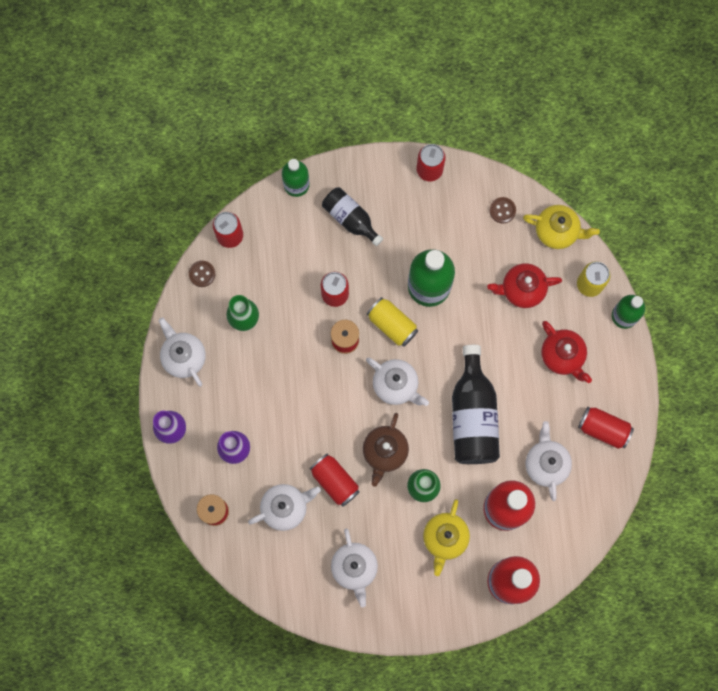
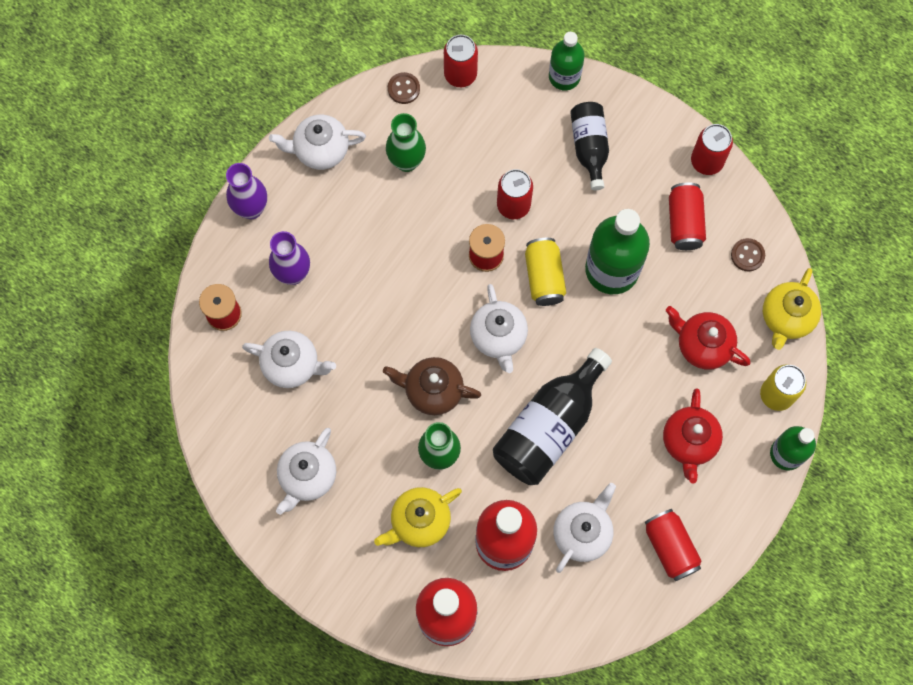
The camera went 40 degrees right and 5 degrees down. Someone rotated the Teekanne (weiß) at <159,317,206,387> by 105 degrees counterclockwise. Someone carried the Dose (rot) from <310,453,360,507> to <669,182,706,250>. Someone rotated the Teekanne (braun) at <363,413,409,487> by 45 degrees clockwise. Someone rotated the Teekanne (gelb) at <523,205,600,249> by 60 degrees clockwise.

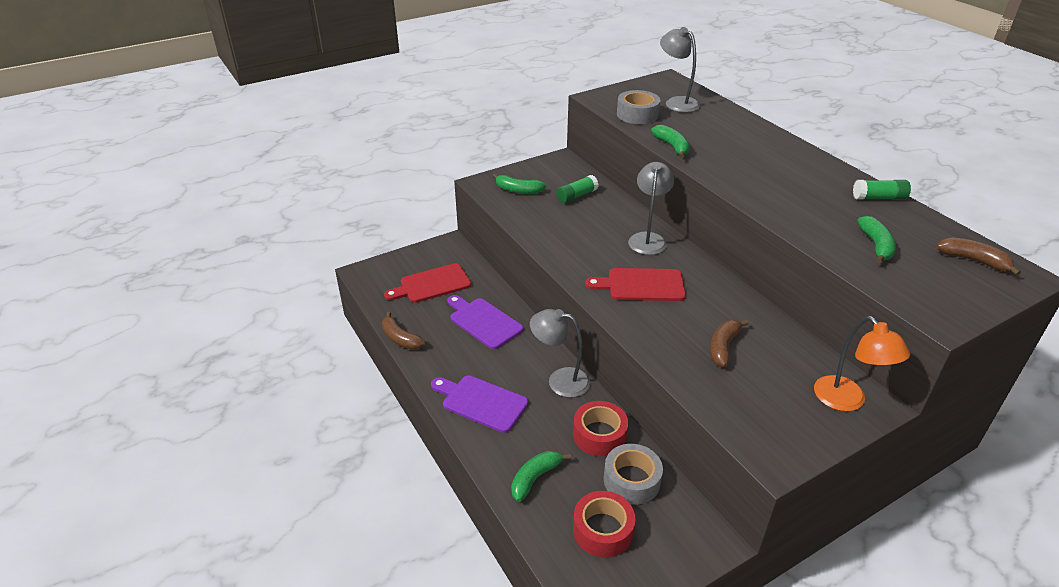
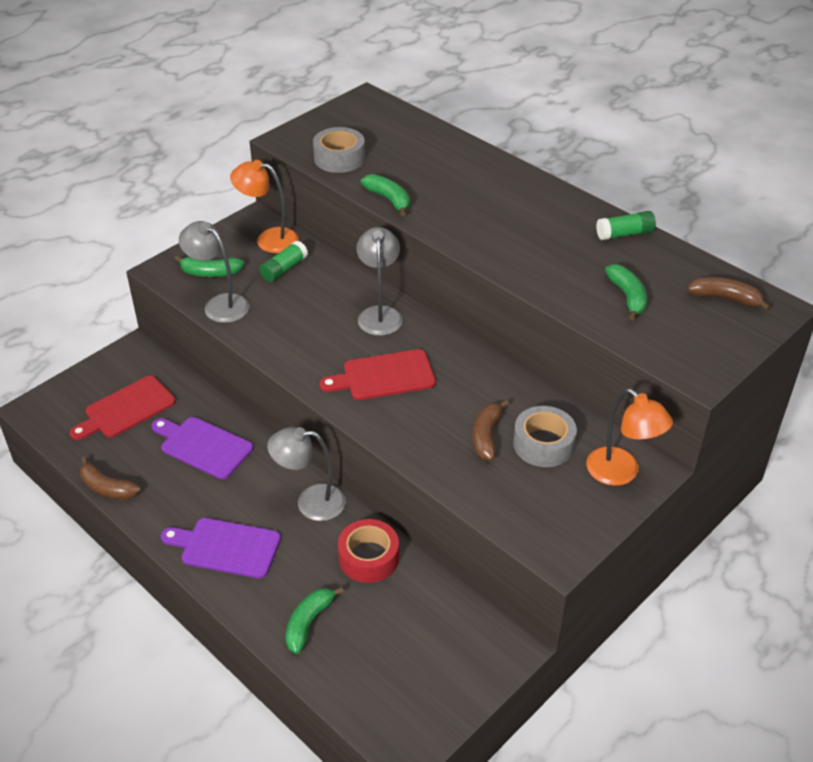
The camera went 15 degrees left and 5 degrees up. Someone took away the Klebeband (rot) at <573,491,635,558>. Someone carried the Klebeband (grau) from <604,444,663,505> to <513,406,577,467>. Someone carried the Lampe (grau) from <660,27,700,113> to <179,221,250,323>. Someone put down the Lampe (orange) at <230,160,299,253>.

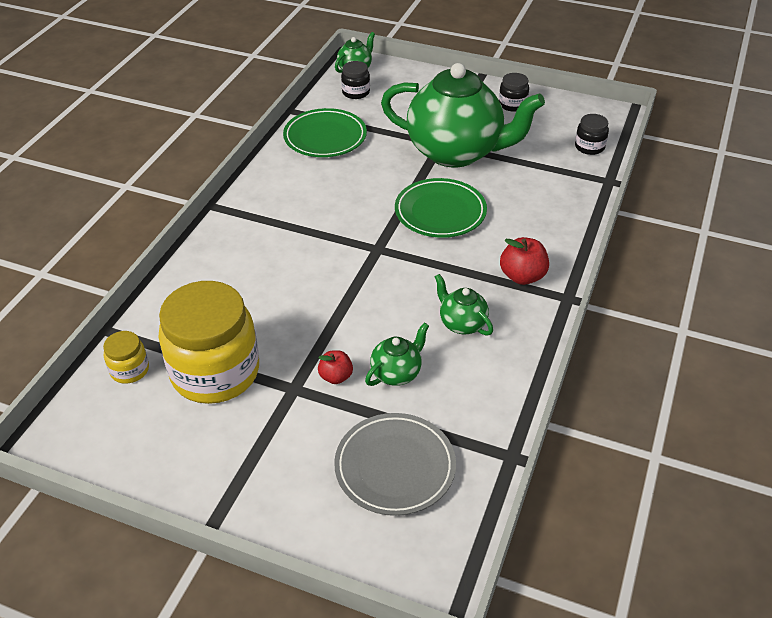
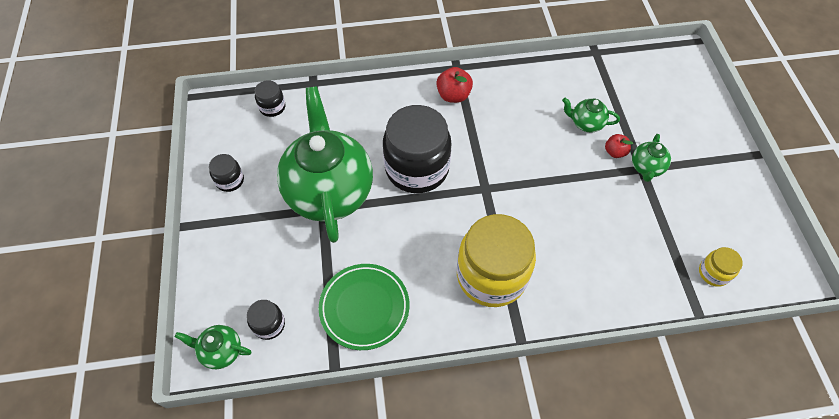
The camera went 120 degrees left and 15 degrees up. Someone carried the Einmachglas (gelb) from <159,281,259,404> to <457,214,536,307>. Someone took away the Teller (grau) at <334,413,456,516>. Someone swapped the Teller (grün) at <395,178,487,238> for the Einmachglas (schwarz) at <383,105,451,193>. Someone carried the Teekanne (grün) from <435,274,493,336> to <632,134,671,182>.

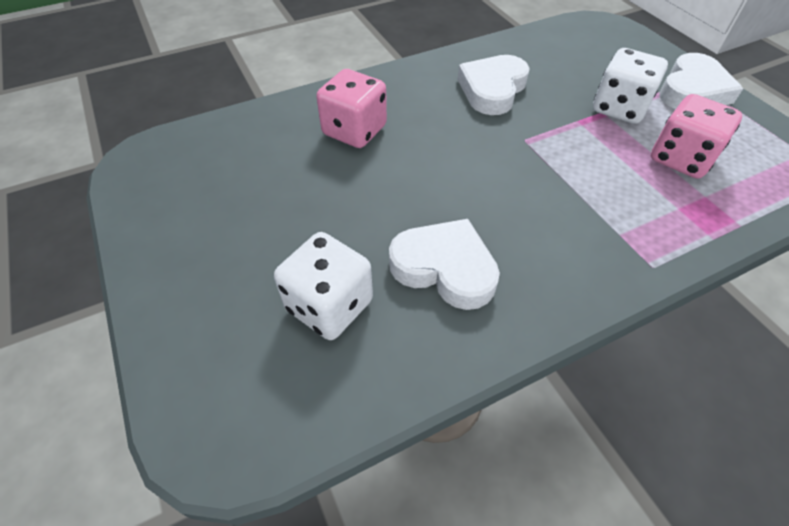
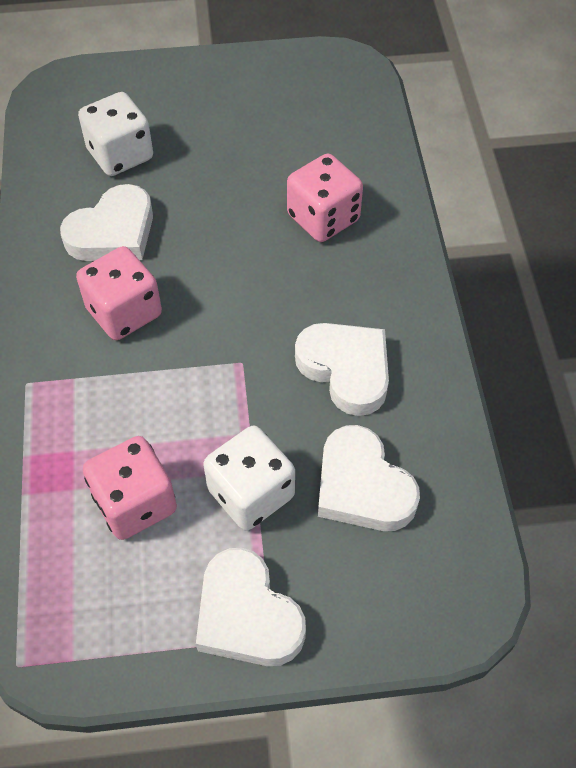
The camera went 110 degrees right and 5 degrees up. Someone put down the Spielwürfel (rosa) at <76,246,162,340>. Someone put down the Herz (weiß) at <318,425,420,531>.

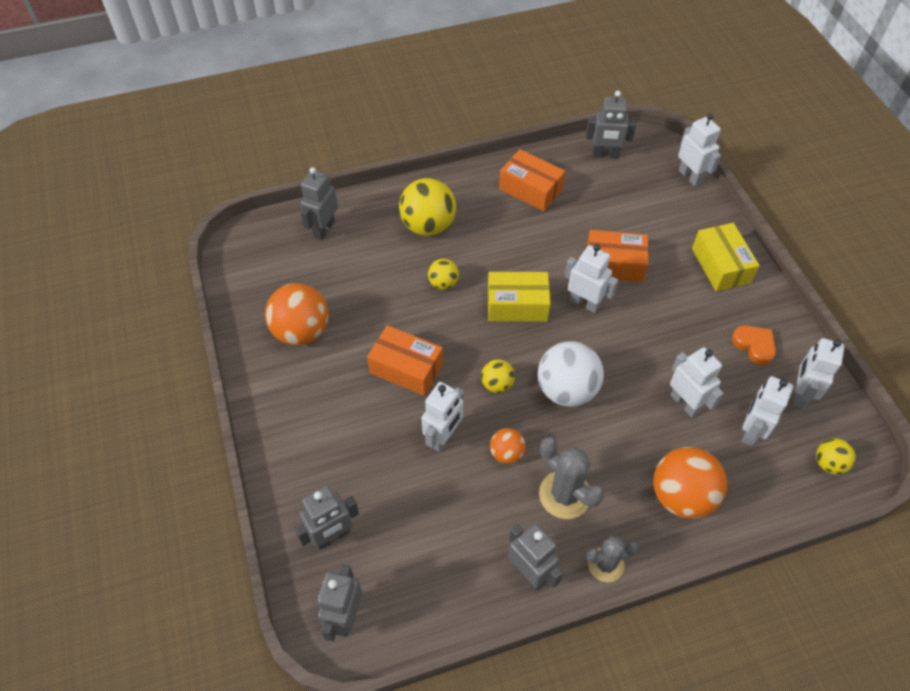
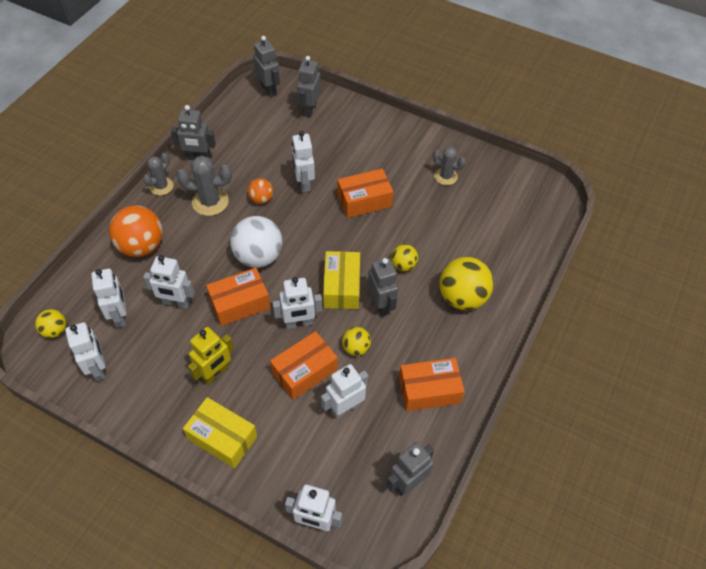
The camera went 135 degrees right and 0 degrees up. Someone swapped the Ball (orange) at <265,283,329,346> for the Kaktus (grau) at <433,147,466,185>. Someone carried the Roboter (grau) from <301,167,338,240> to <368,257,398,316>. Someone carried the Ball (gelb) from <481,359,515,393> to <342,327,371,356>. Someone rotated the Schachtel (gelb) at <488,272,551,322> by 45 degrees counterclockwise. Someone took away the Herz (orange) at <732,325,776,365>. Someone put down the Roboter (gelb) at <188,327,234,385>. Someone put down the Schachtel (orange) at <206,268,270,326>. Someone put down the Roboter (weiß) at <321,364,368,419>.

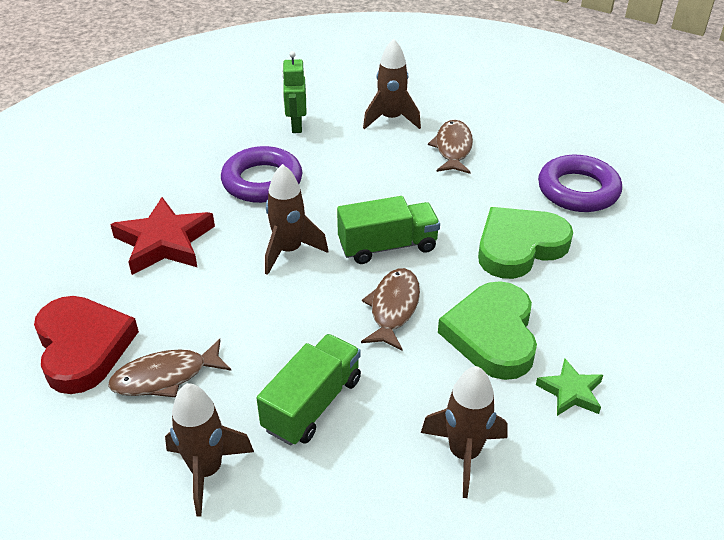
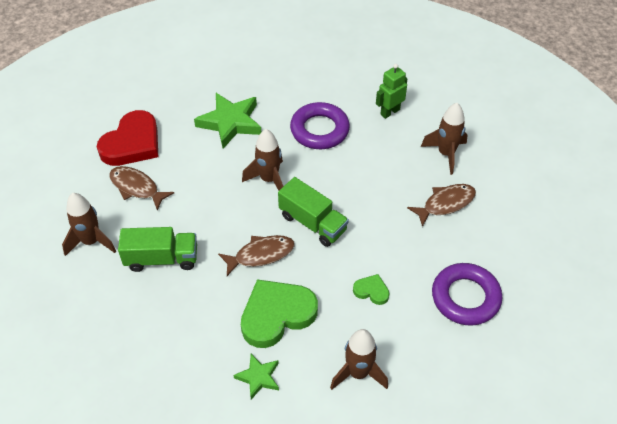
The camera went 55 degrees right and 10 degrees up. Someone repainted the Stern (rot) at <110,197,215,275>, which became the Stern (grün) at <194,93,261,149>. Someone carried the Rakete (braun) from <421,366,508,498> to <330,329,388,390>. Someone scaled the Herz (grün) at <478,207,573,279> by 0.47.

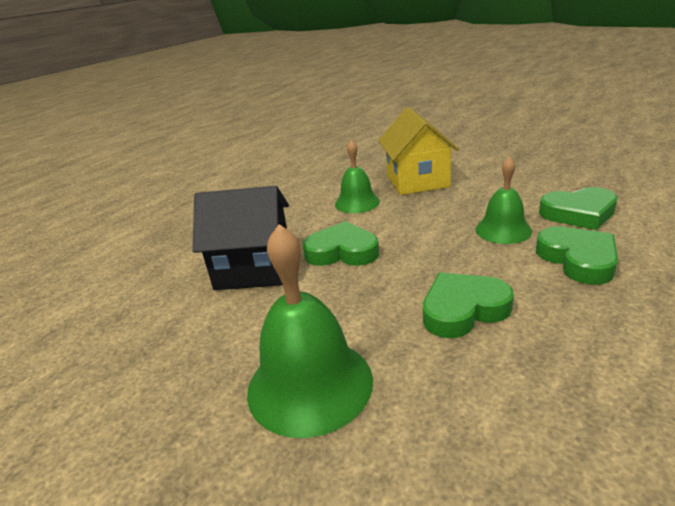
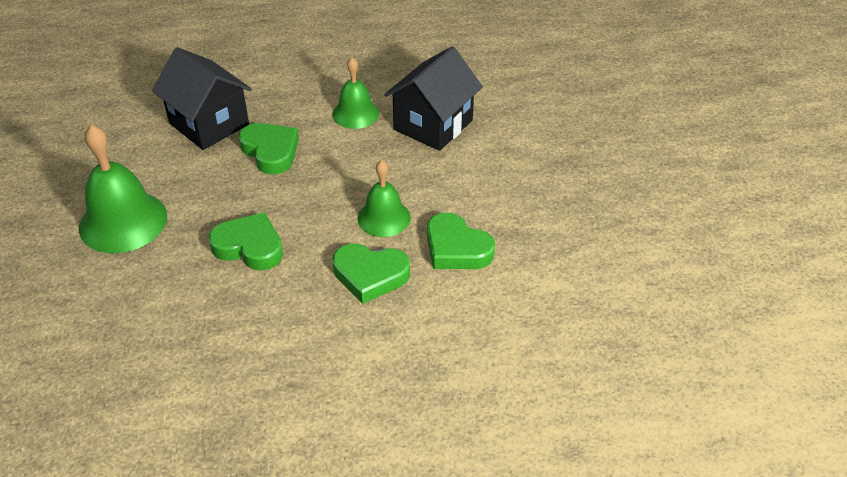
The camera went 40 degrees right and 15 degrees up. Someone repainted the Haus (gelb) at <378,107,459,195>, which became the Haus (schwarz) at <384,46,483,151>. Someone rotated the Herz (grün) at <536,226,618,285> by 75 degrees clockwise.

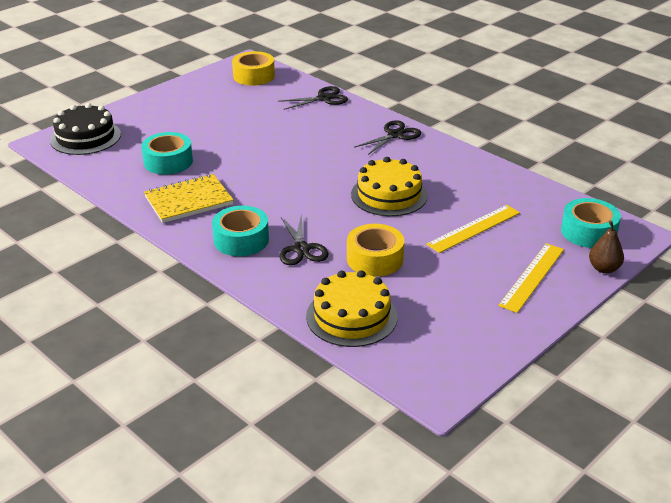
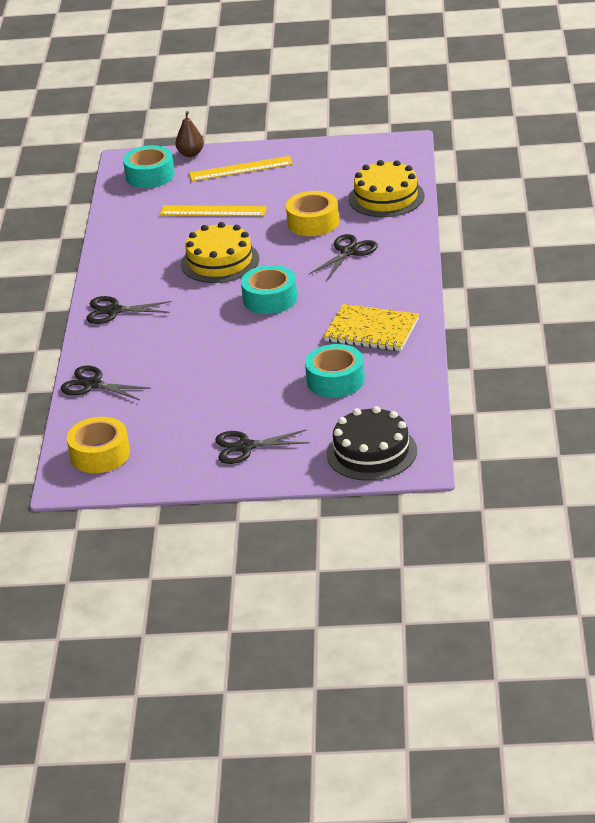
The camera went 130 degrees left and 0 degrees up. Someone carried the Klebeband (türkis) from <212,206,269,256> to <241,265,297,314>. Someone put down the Schere (schwarz) at <215,429,310,464>.

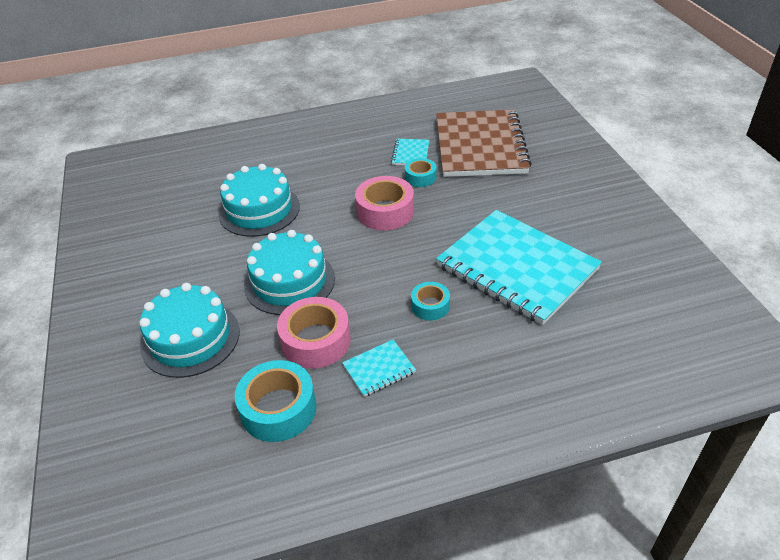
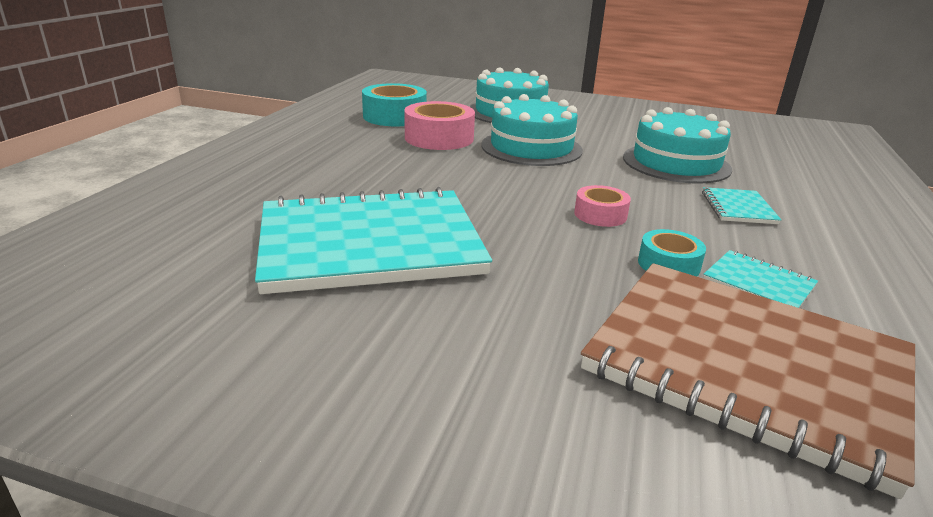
The camera went 120 degrees right and 15 degrees down. Someone carried the Notizbuch (türkis) from <342,340,416,397> to <702,187,781,224>. Someone scaled the Klebeband (rosa) at <355,176,414,230> by 0.58. Someone took away the Klebeband (türkis) at <411,282,450,320>.

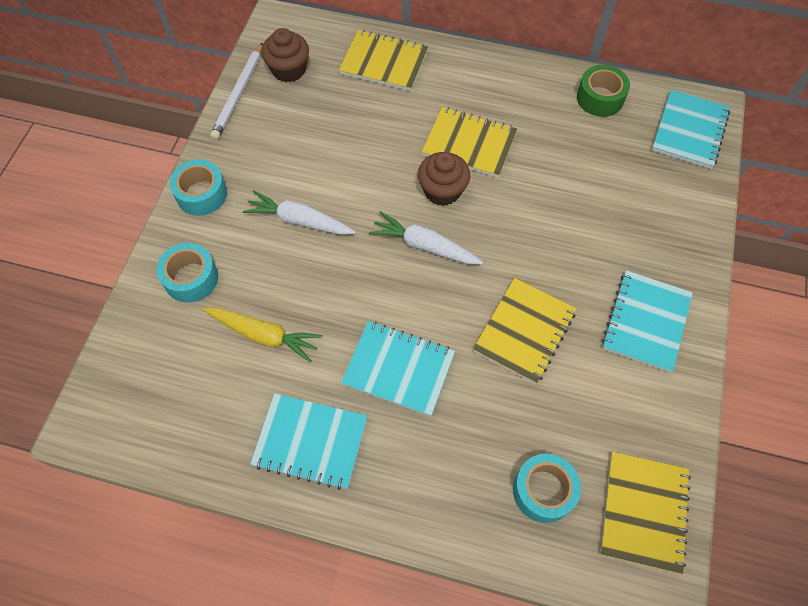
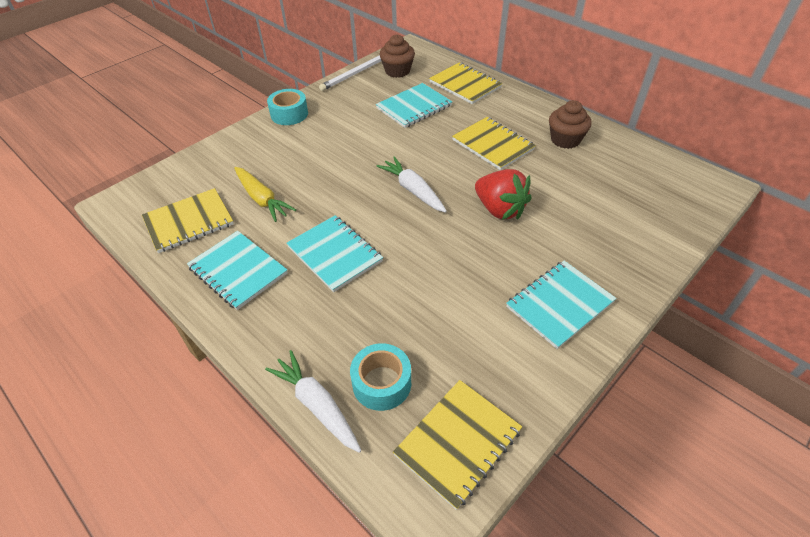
The camera went 30 degrees right and 15 degrees down. Someone took away the Klebeband (türkis) at <156,243,218,303>. Someone carried the Karotte (weiß) from <243,190,356,235> to <265,350,361,453>. Someone carried the Muffin (braun) from <418,152,470,206> to <549,100,591,149>. Someone carried the Notizbuch (gelb) from <473,278,576,385> to <142,188,234,253>. Someone took away the Klebeband (grün) at <577,65,630,117>. Someone carried the Notizbuch (türkis) from <652,90,730,169> to <376,83,452,128>. Someone put down the Erdbeere (rot) at <475,169,532,220>.

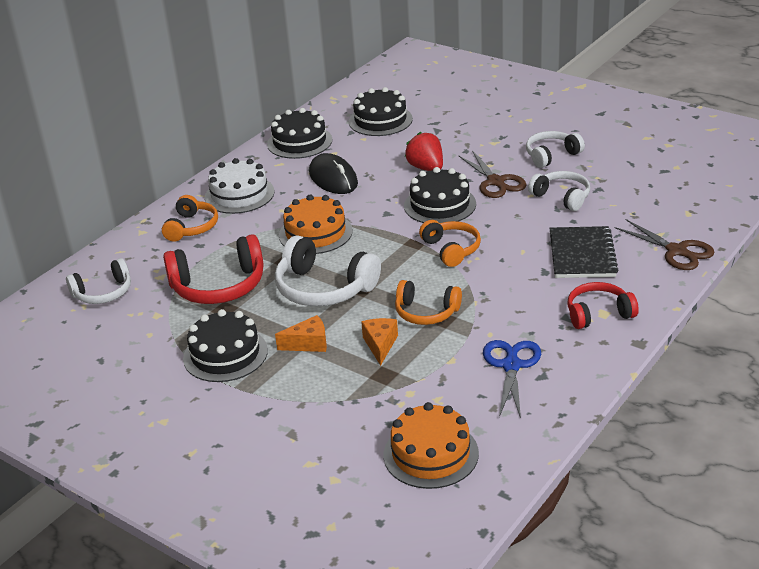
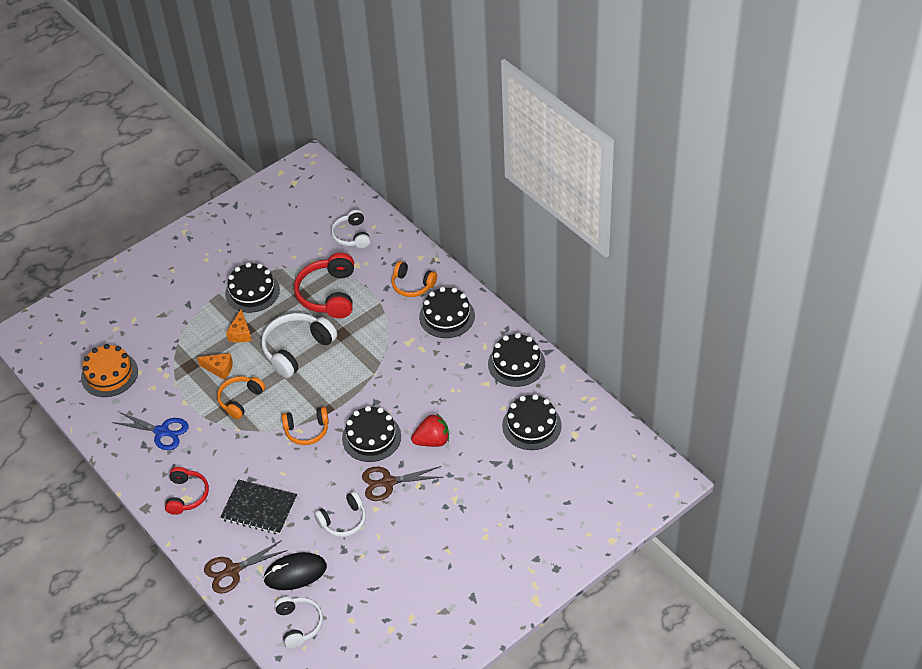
The camera went 105 degrees right and 15 degrees up. Someone repainted the Kuchen (weiß) at <205,158,274,214>, which became the Kuchen (schwarz) at <419,287,475,338>. Someone took away the Kuchen (orange) at <279,195,353,254>. Someone carried the Computermaus (schwarz) from <309,153,358,194> to <263,552,327,590>. Someone carried the Kopfhörer (weiß) from <526,131,585,168> to <275,597,323,648>.

